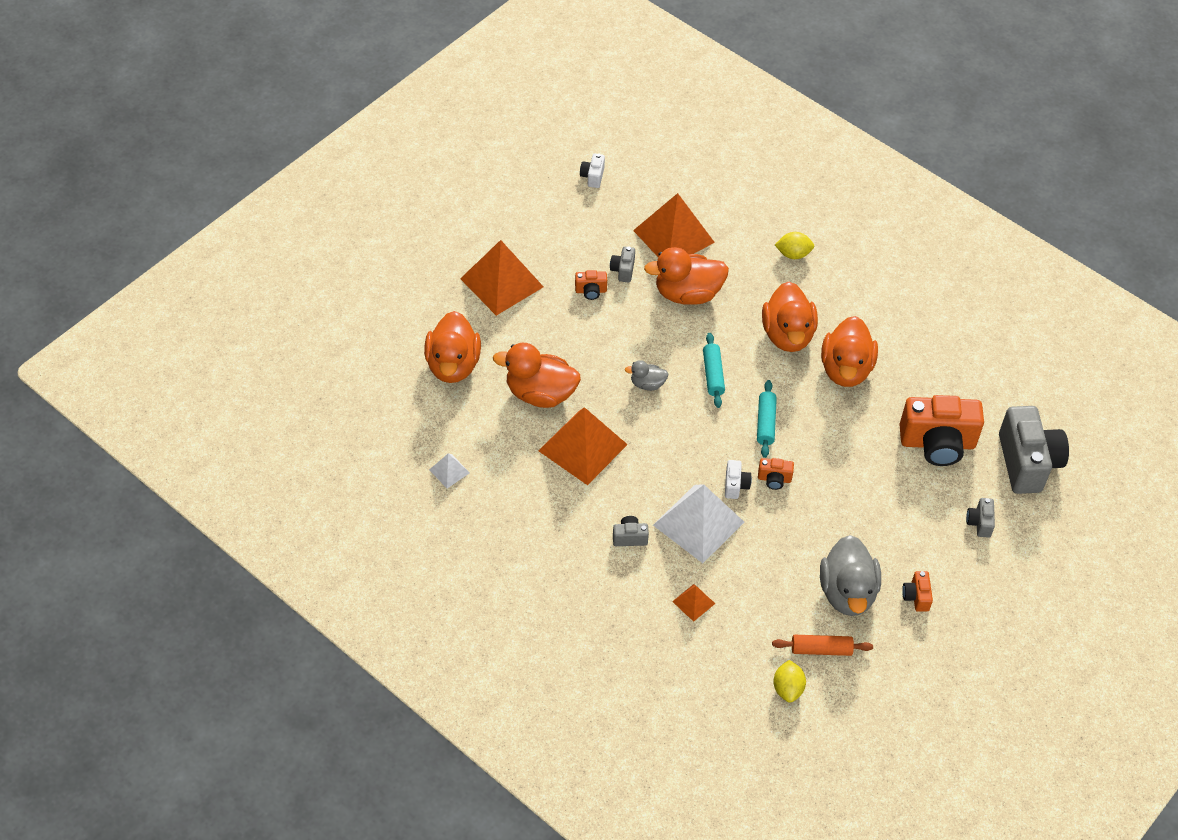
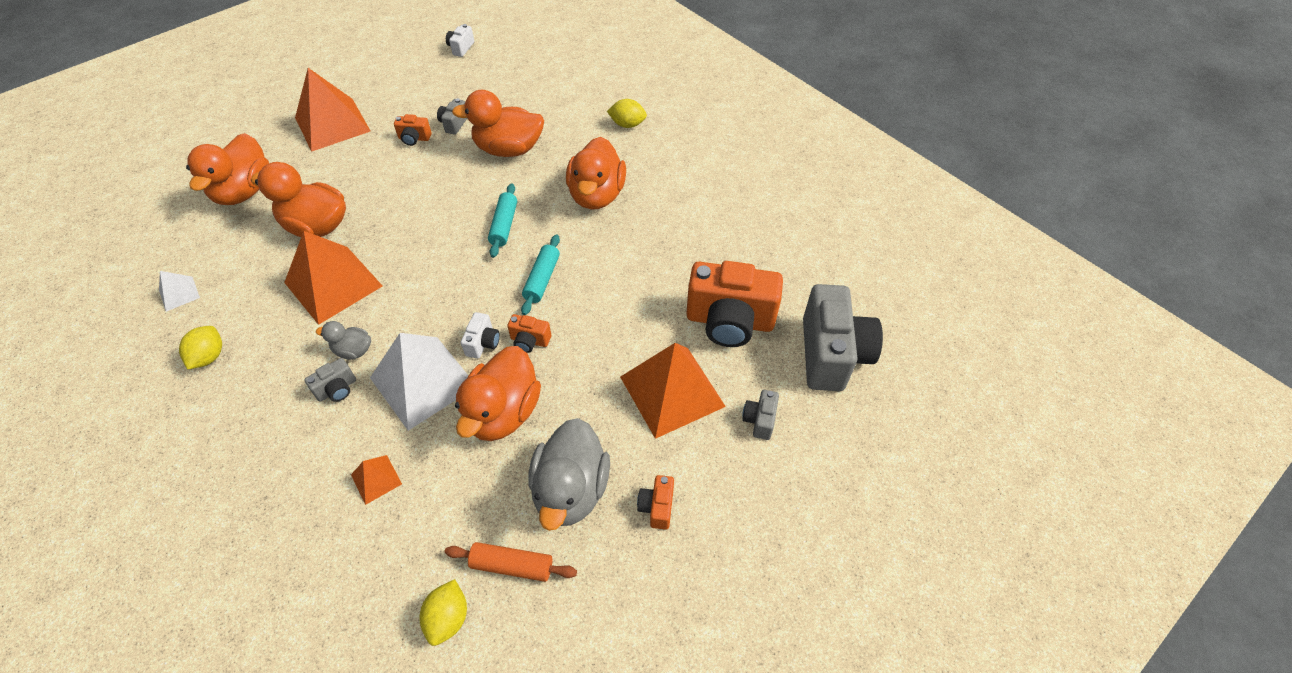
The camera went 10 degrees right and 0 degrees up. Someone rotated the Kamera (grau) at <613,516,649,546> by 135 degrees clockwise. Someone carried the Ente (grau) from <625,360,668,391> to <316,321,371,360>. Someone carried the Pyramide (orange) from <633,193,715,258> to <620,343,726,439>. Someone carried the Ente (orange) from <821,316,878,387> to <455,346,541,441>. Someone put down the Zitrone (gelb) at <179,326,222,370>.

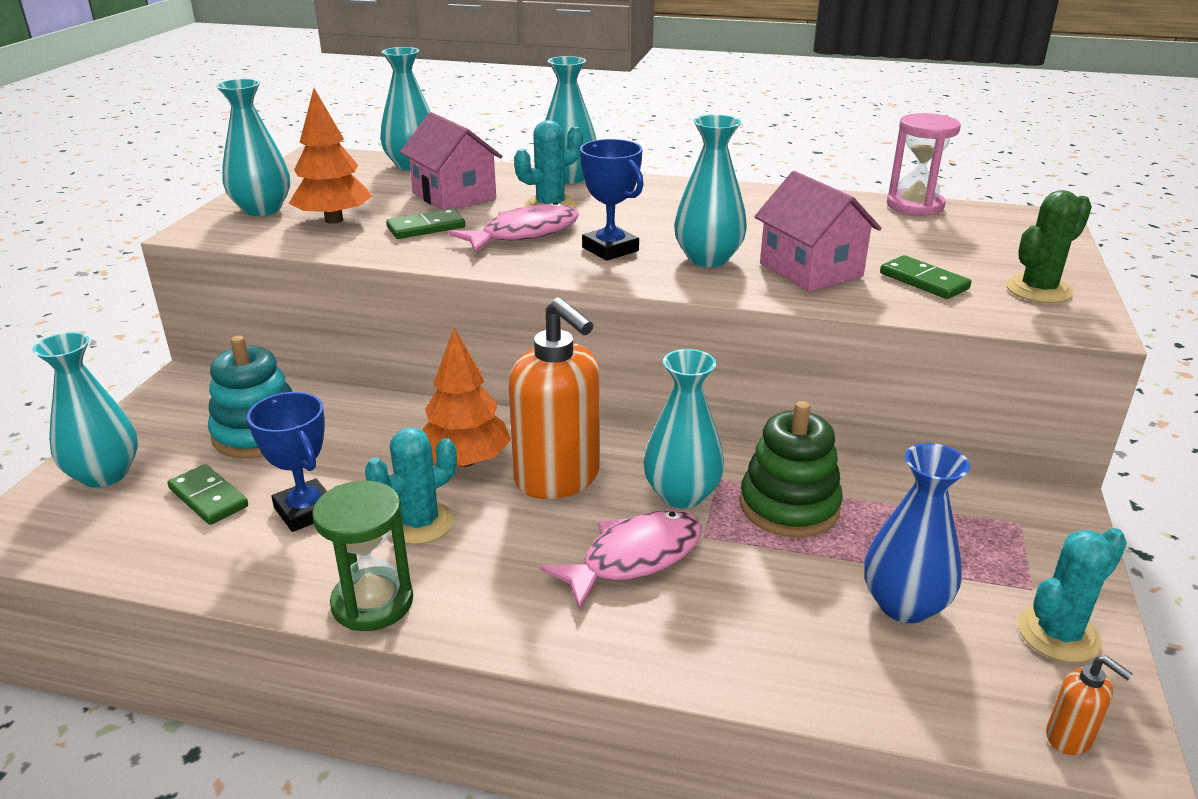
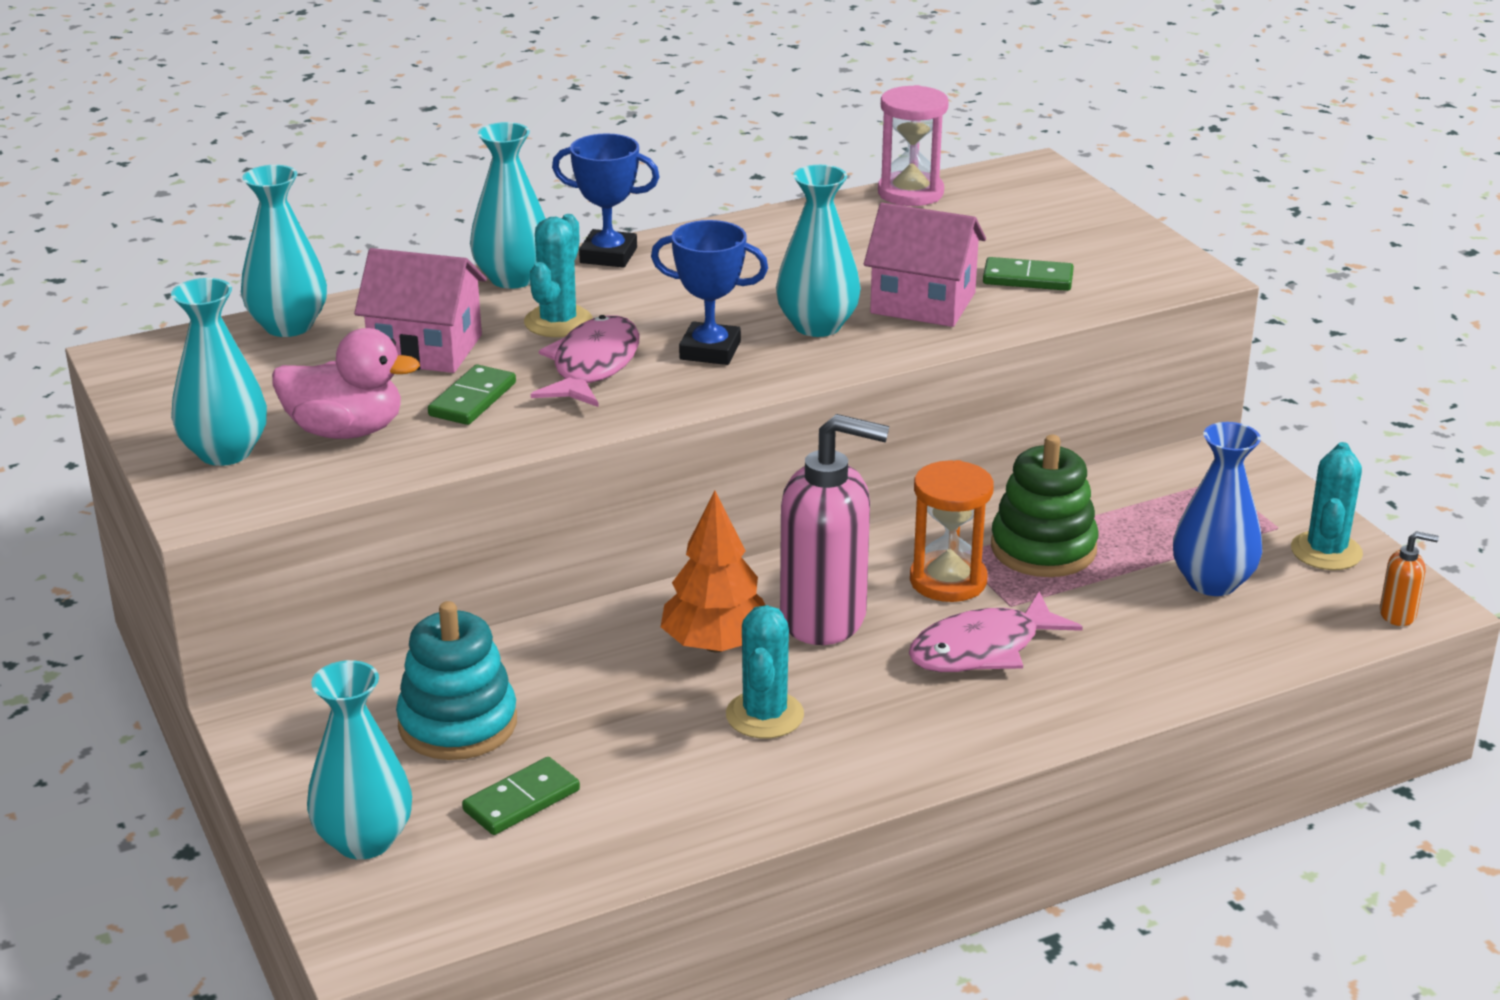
The camera went 40 degrees left and 0 degrees up. Someone rotated the Dominostein (grün) at <168,464,248,525> by 45 degrees counterclockwise. Someone carried the Pokal (blau) from <247,392,327,532> to <552,133,659,268>. Someone swapped the Baum (orange) at <289,88,372,224> for the Ente (rosa) at <272,328,420,439>. Someone took away the Sanduhr (grün) at <312,481,413,631>. Someone repainted the Seifenspender (orange) at <509,297,600,499>, which became the Seifenspender (rosa) at <780,414,889,645>. Someone rotated the Fisch (rosa) at <539,510,702,610> by 135 degrees counterclockwise. Someone swapped the Vase (türkis) at <643,349,724,509> for the Sanduhr (orange) at <910,460,994,602>. Someone took away the Kaktus (grün) at <1006,190,1092,303>.

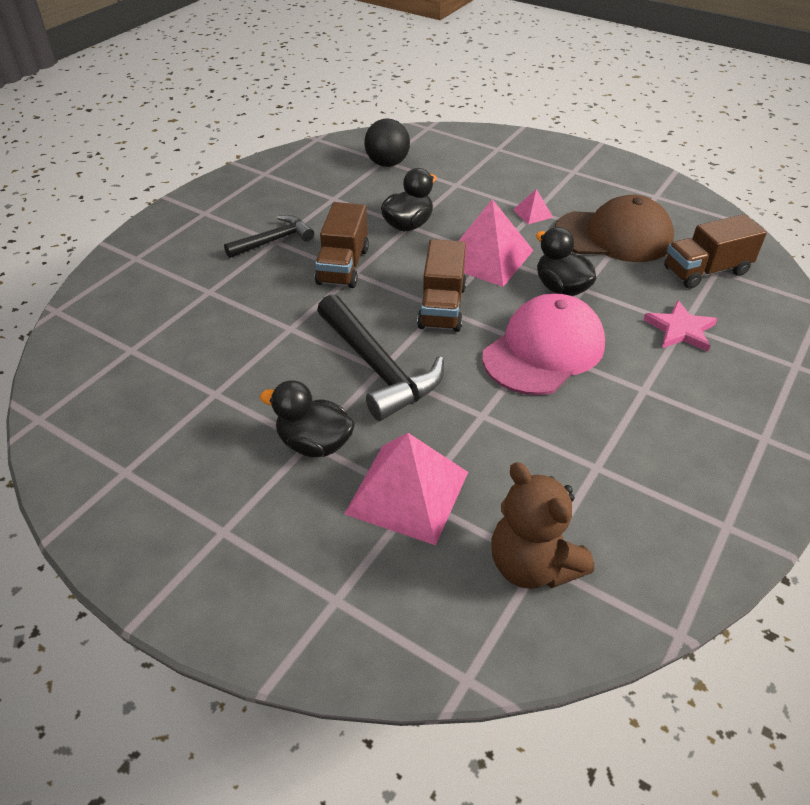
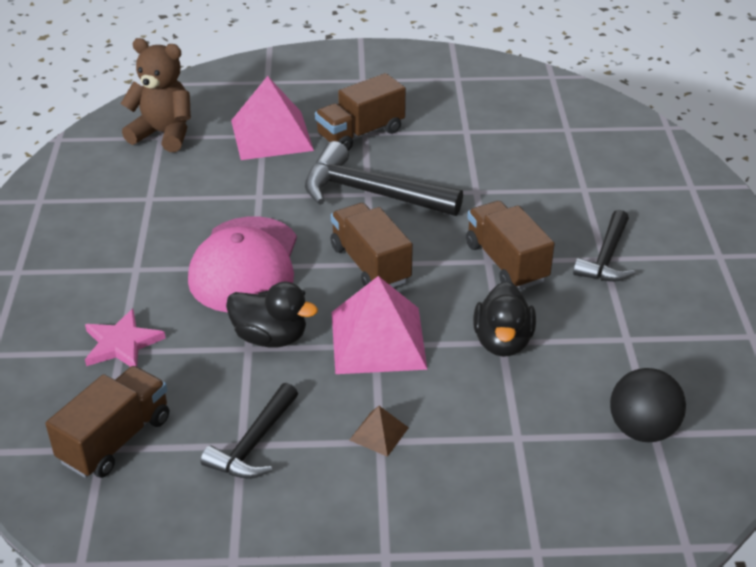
The camera went 145 degrees right and 5 degrees down. Someone swapped the Ente (schwarz) at <260,380,355,457> for the Lastwagen (braun) at <315,73,406,151>. Someone repainted the Pyramide (rosa) at <513,189,553,224>, which became the Pyramide (braun) at <350,406,409,457>. Someone swapped the Kappe (braun) at <555,195,674,262> for the Hammer (schwarz) at <200,383,298,479>.

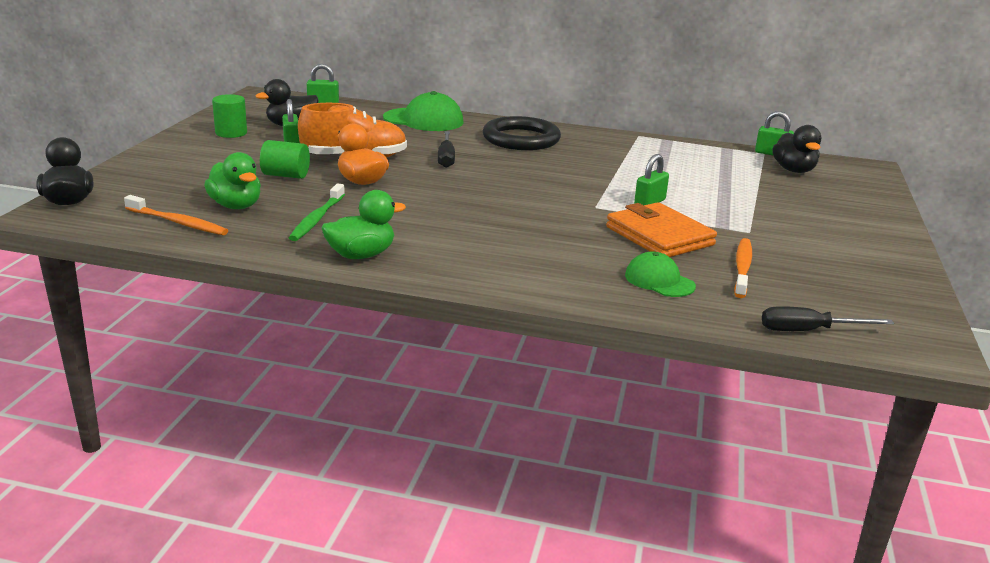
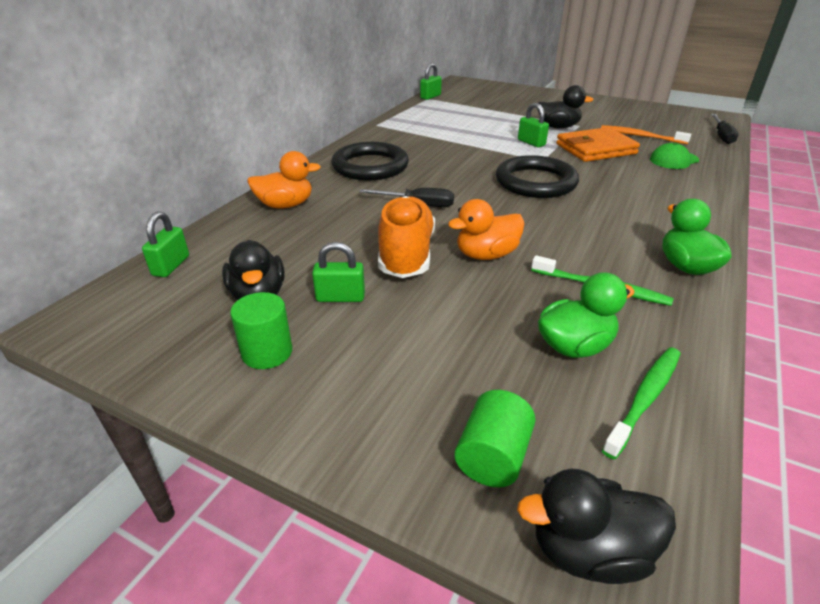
The camera went 75 degrees left and 10 degrees up. Someone repainted the Zahnbürste (orange) at <124,195,229,235>, which became the Zahnbürste (grün) at <602,347,681,459>. Someone carried the Vollzylinder (grün) from <260,140,310,179> to <455,390,536,487>. Someone swapped the Kappe (grün) at <383,91,464,131> for the Ente (orange) at <247,151,321,209>. Someone carried the Ente (schwarz) from <772,125,822,173> to <537,85,594,128>. Someone put down the Ring (schwarz) at <496,155,579,198>.

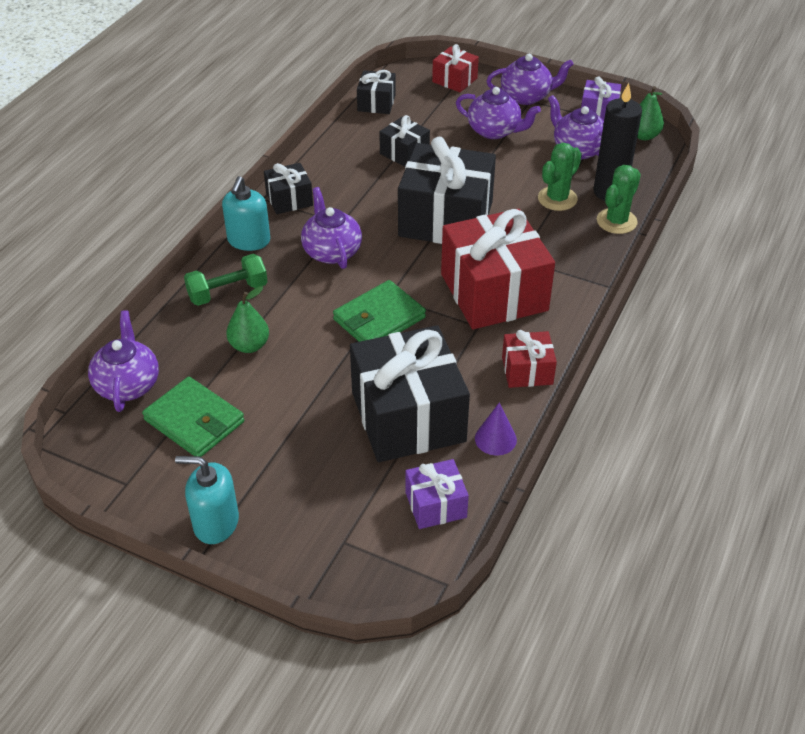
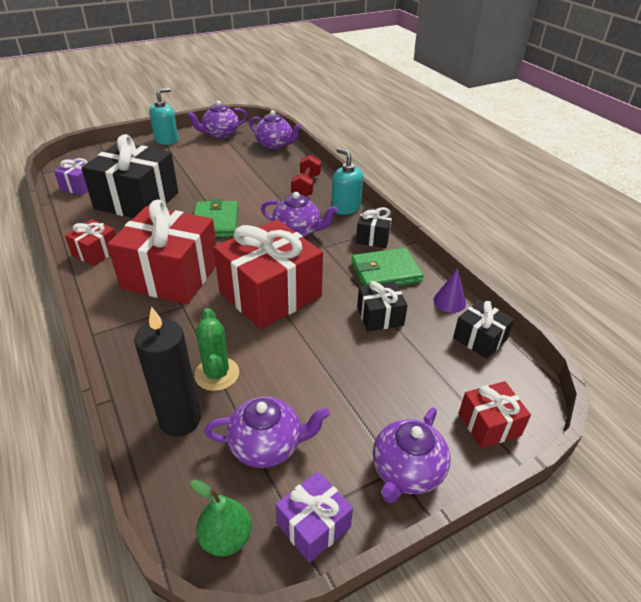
The camera went 125 degrees right and 5 degrees down. Someone carried the Geldbörse (grün) from <142,377,244,457> to <351,248,424,286>. Someone repainted the Hantel (grün) at <184,254,268,306>, which became the Hantel (rot) at <291,154,321,197>. Someone took away the Birne (grün) at <226,286,269,353>. Someone repainted the Geschenk (schwarz) at <398,137,496,244>, which became the Geschenk (rot) at <213,220,323,329>. Someone carried the Teekanne (lila) from <456,87,541,139> to <187,100,247,139>. Someone carried the Kegel (lila) from <475,402,517,455> to <433,268,466,313>. Someone took away the Kaktus (grün) at <597,165,641,234>.

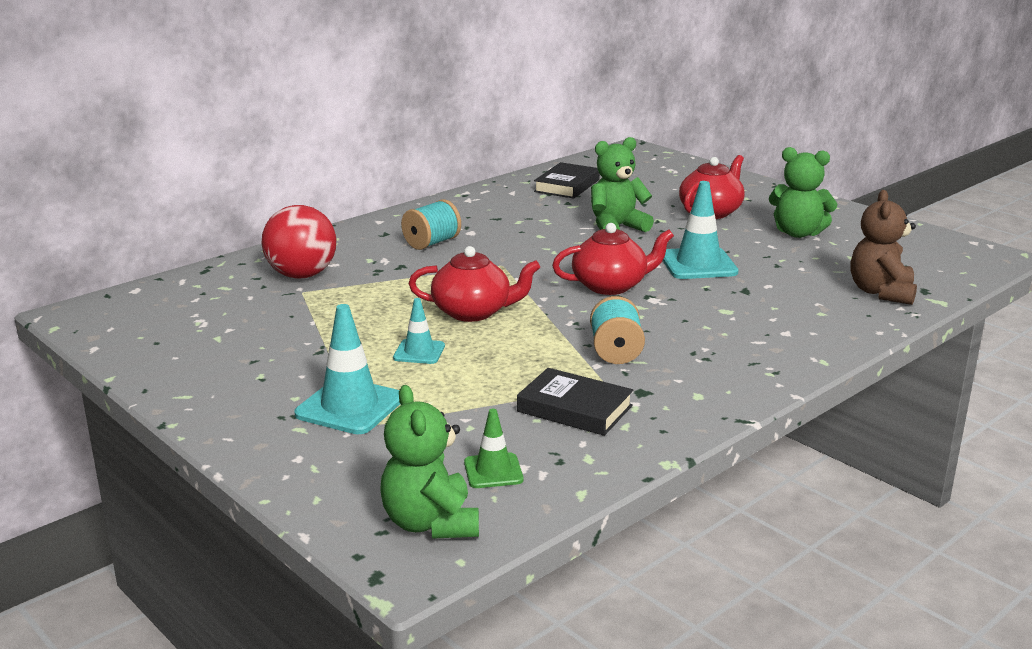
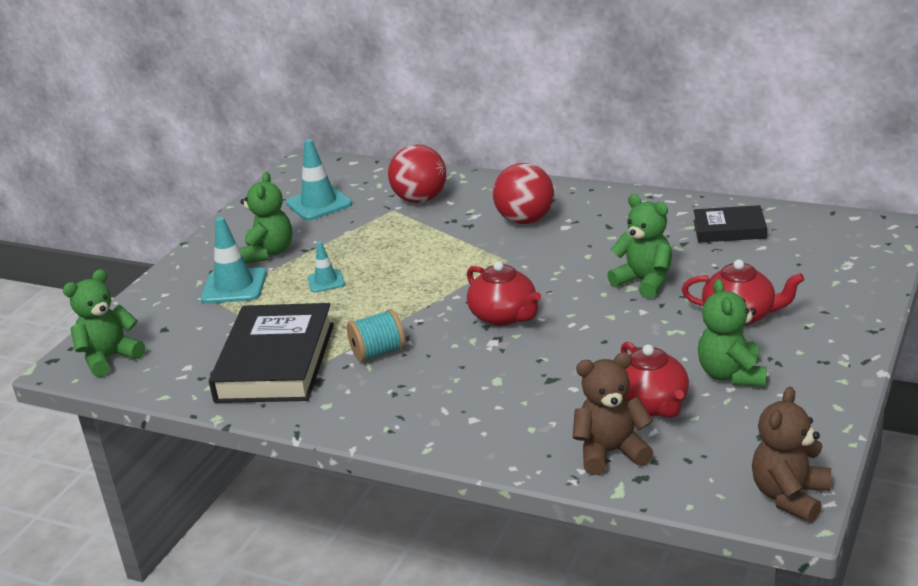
The camera went 70 degrees right and 5 degrees up. Someone swapped the Garnrolle (türkis) at <401,199,461,250> for the Ball (rot) at <493,163,554,224>. Someone carried the Teekanne (rot) from <409,246,540,322> to <621,342,689,418>. Someone took away the Leitkegel (grün) at <464,409,523,488>. Someone scaled the Buch (schwarz) at <517,368,633,436> by 1.83. Someone carried the Leitkegel (türkis) from <663,181,738,279> to <286,139,352,220>. Someone put down the Teddybär (grün) at <240,172,292,263>. Someone put down the Teddybär (braun) at <752,387,831,522>.

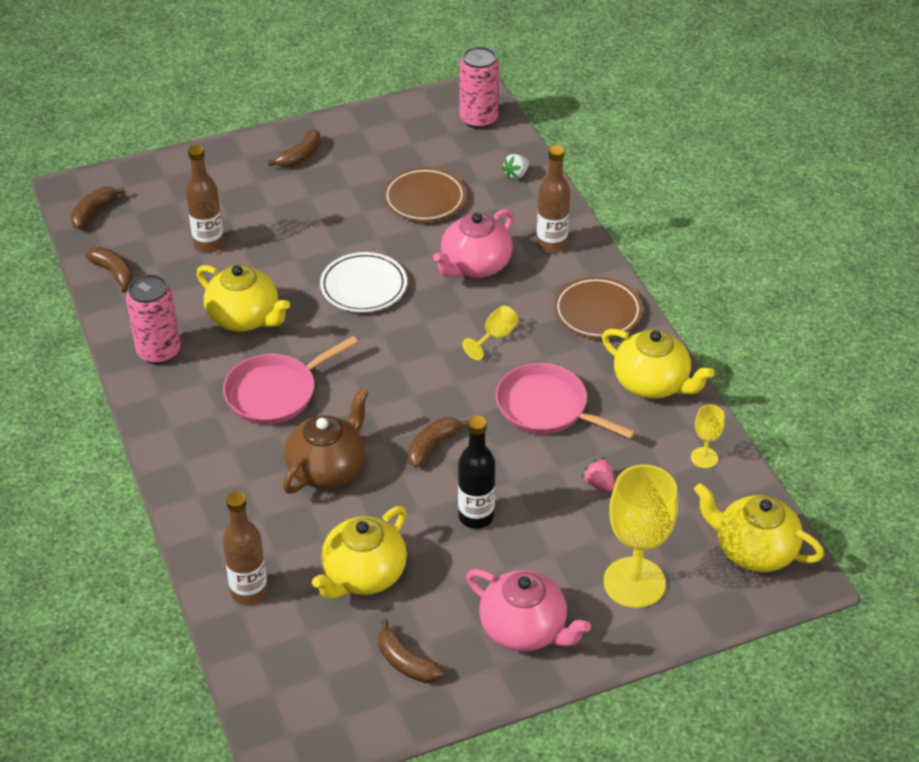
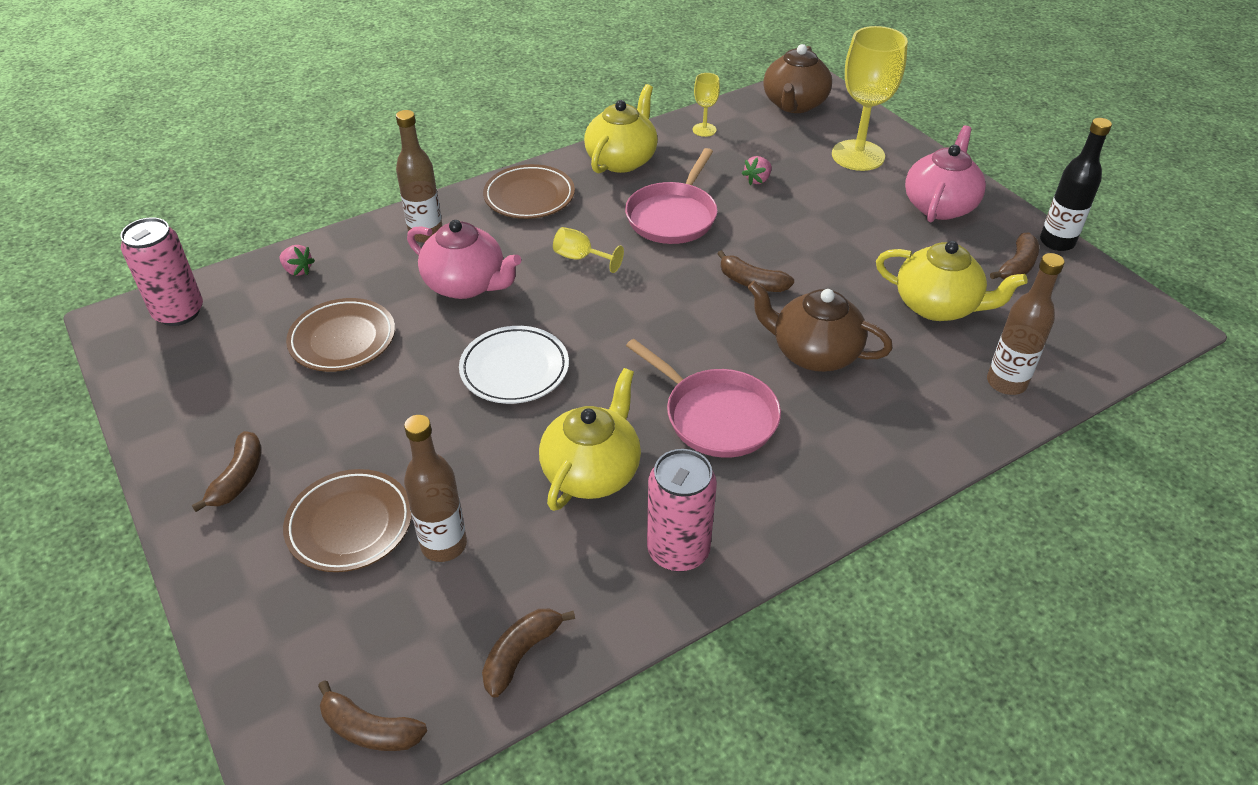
The camera went 100 degrees left and 0 degrees up. Someone rotated the Banane (braun) at <268,129,321,168> by 75 degrees clockwise. Someone carried the Flasche (schwarz) from <458,416,495,529> to <1040,118,1112,251>. Someone repainted the Erdbeere (weiß) at <501,154,529,179>, which became the Erdbeere (rosa) at <280,245,315,276>. Someone repainted the Teekanne (gelb) at <694,483,824,572>, which became the Teekanne (braun) at <763,44,832,113>. Someone put down the Teller (braun) at <283,469,412,572>.

